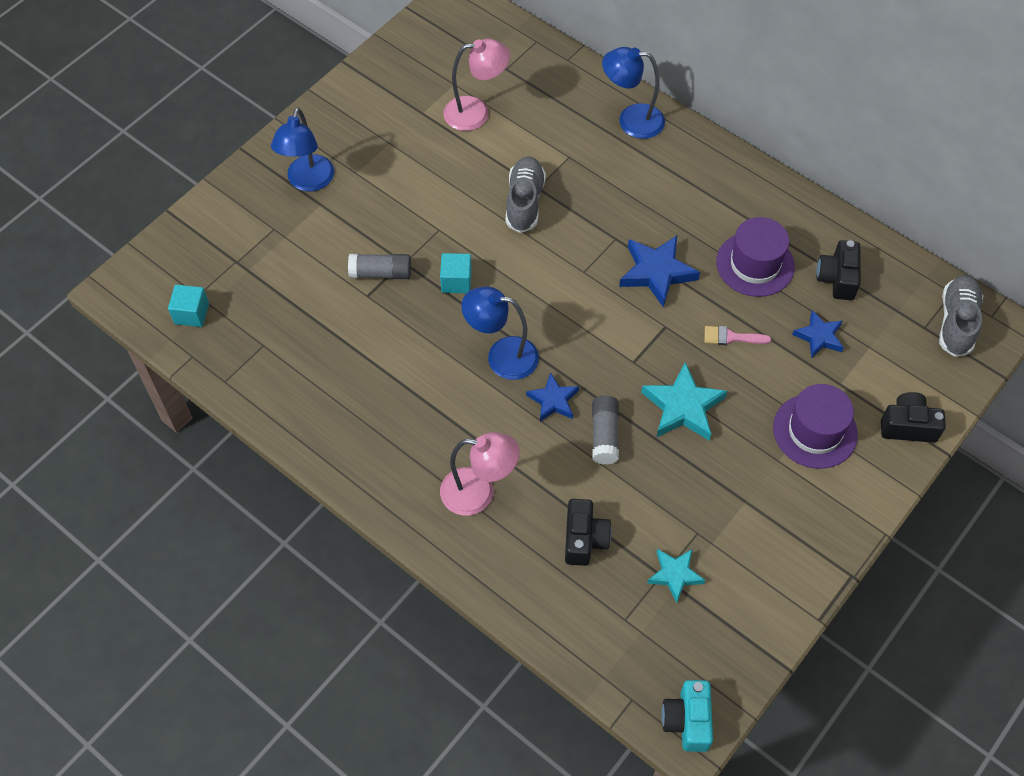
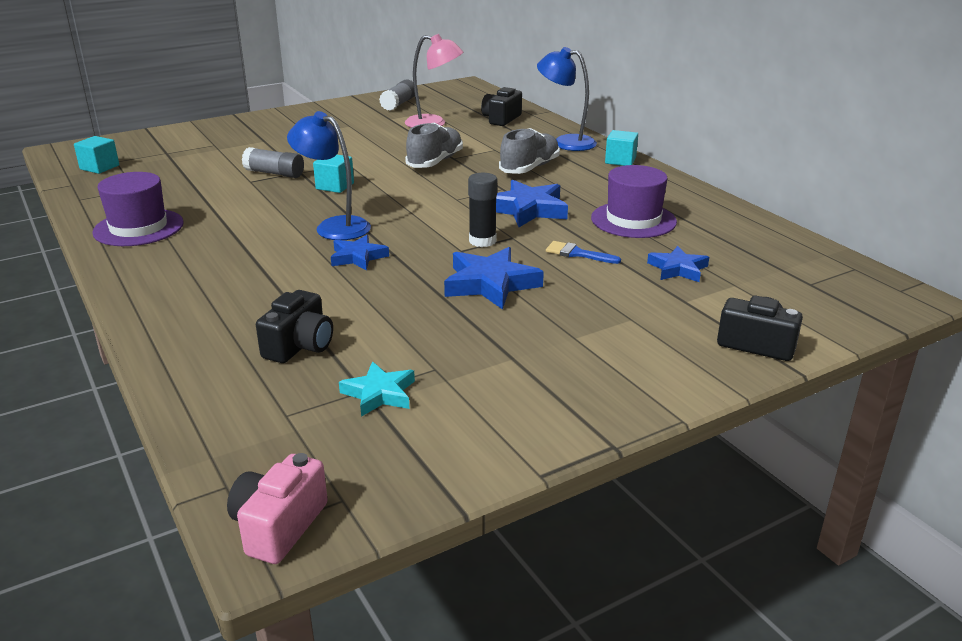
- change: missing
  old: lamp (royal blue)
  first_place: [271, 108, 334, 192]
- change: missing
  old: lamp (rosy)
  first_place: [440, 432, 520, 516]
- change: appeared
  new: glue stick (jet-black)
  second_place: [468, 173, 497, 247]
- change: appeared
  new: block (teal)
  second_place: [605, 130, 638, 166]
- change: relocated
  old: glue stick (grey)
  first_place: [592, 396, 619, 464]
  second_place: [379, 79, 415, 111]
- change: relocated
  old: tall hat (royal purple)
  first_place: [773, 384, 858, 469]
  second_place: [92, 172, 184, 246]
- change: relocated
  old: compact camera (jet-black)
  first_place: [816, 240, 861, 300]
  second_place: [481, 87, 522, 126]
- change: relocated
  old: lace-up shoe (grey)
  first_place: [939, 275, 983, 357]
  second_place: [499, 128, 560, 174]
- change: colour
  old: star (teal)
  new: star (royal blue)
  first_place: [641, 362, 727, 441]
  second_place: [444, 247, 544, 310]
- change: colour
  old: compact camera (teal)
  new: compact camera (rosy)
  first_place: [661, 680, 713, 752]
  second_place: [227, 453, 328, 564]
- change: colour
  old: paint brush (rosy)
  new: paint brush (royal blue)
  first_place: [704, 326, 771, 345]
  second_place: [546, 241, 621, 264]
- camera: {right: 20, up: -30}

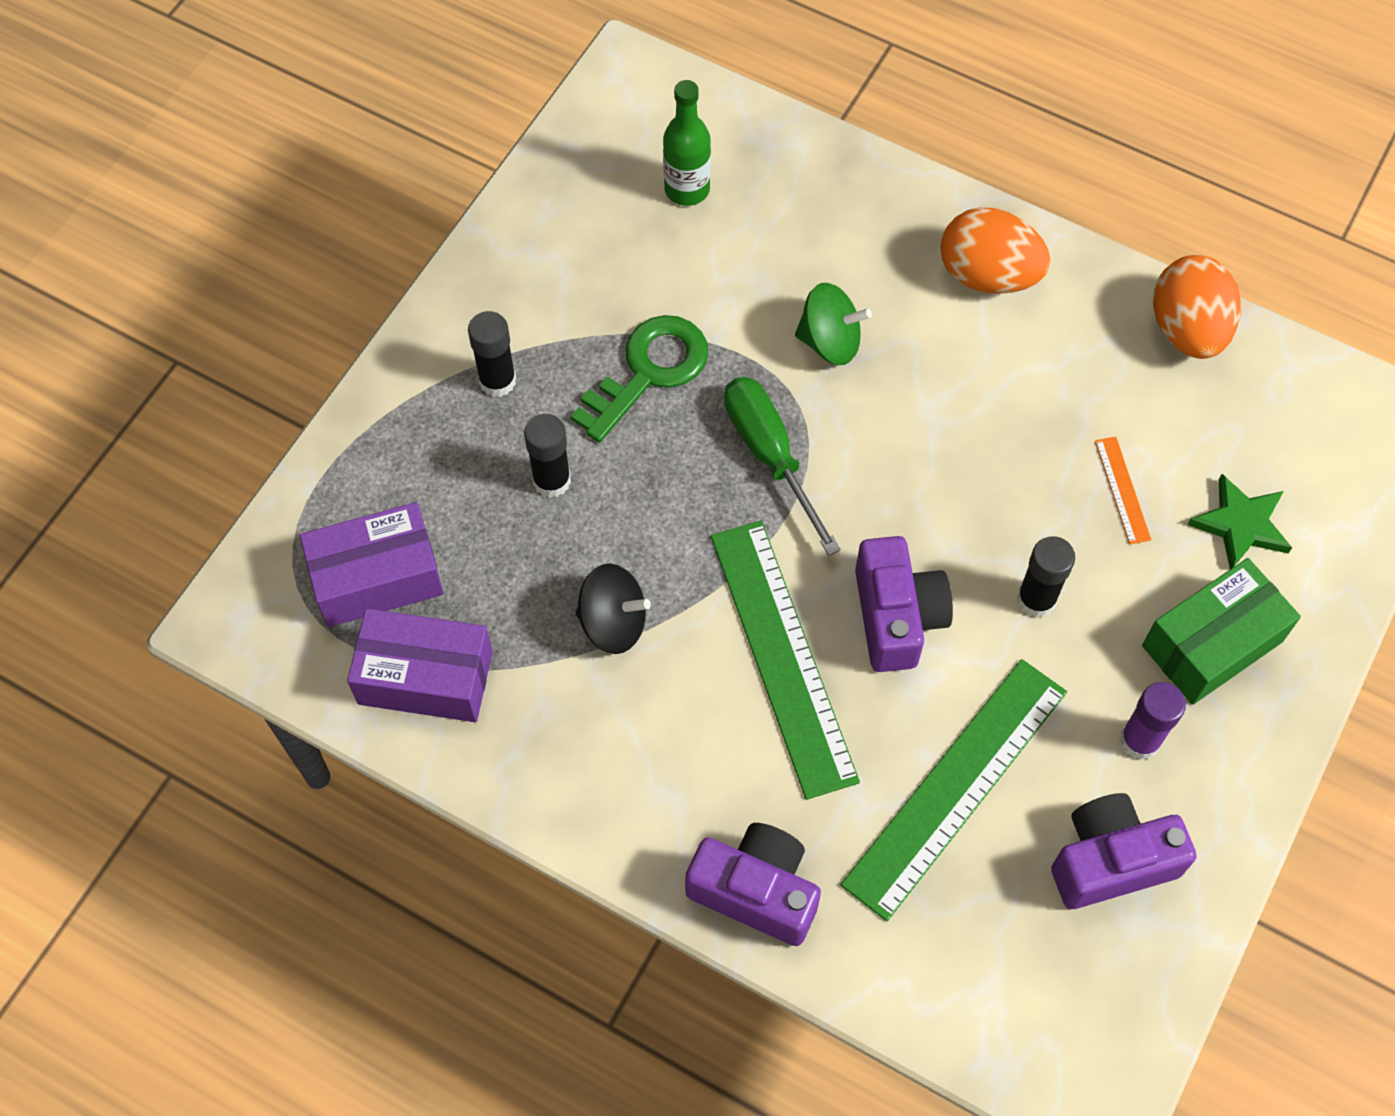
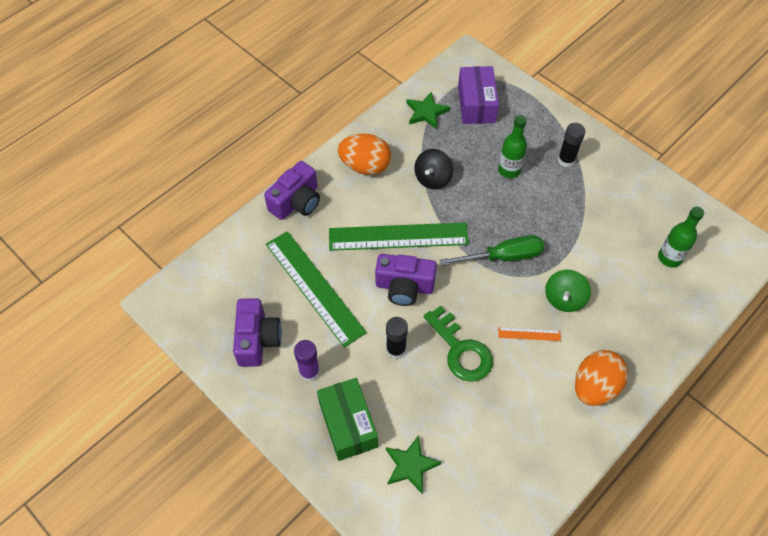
- change: relocated
  old: key (leaf-green)
  first_place: [571, 315, 709, 443]
  second_place: [424, 306, 493, 382]
- change: relocated
  old: straightedge (orange)
  first_place: [1095, 437, 1151, 544]
  second_place: [498, 327, 561, 341]
- change: relocated
  old: egg shape (orange)
  first_place: [1153, 255, 1241, 359]
  second_place: [338, 134, 391, 175]
- change: exchanged
  old: package (royal purple)
  new: star (leaf-green)
  first_place: [347, 608, 493, 722]
  second_place: [406, 92, 450, 129]
- change: exchanged
  old: glue stick (jet-black)
  new: flask (leaf-green)
  first_place: [524, 414, 571, 498]
  second_place: [498, 115, 527, 178]
- camera: {right: 105, up: -5}

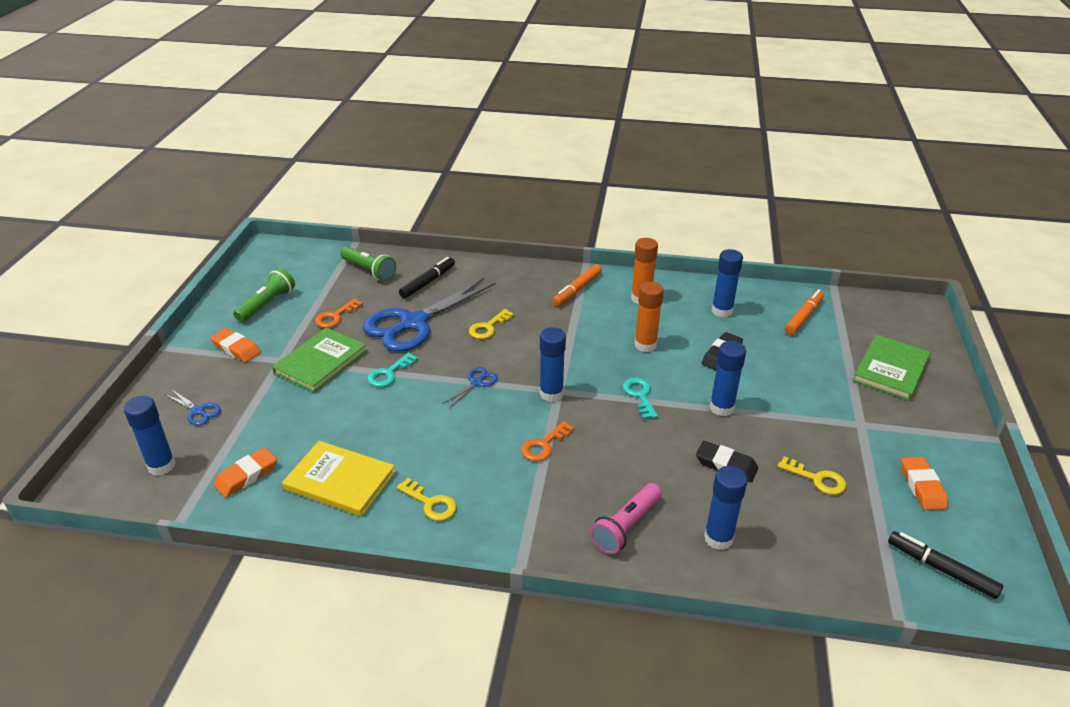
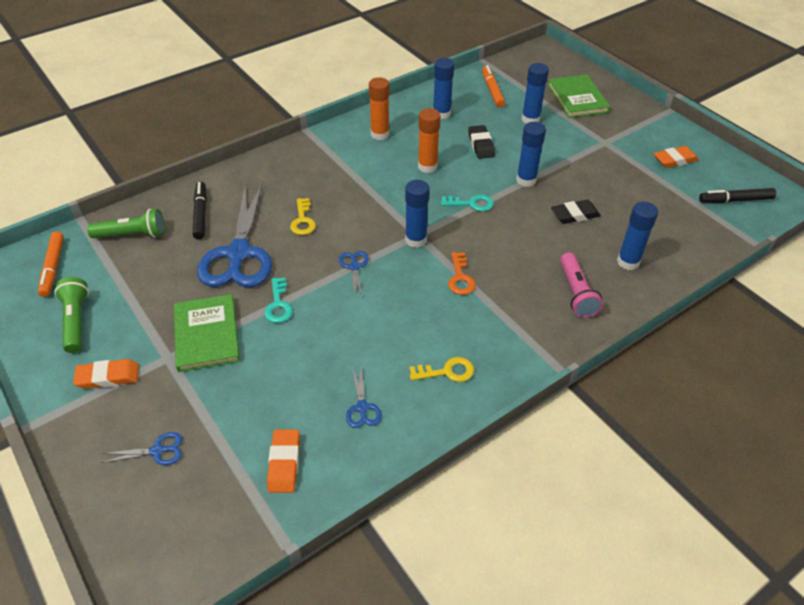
- change: missing
  old: key (orange)
  first_place: [315, 298, 363, 328]
- change: missing
  old: key (yellow)
  first_place: [778, 456, 846, 495]
- change: relocated
  old: glue stick (royal blue)
  first_place: [124, 396, 176, 476]
  second_place: [521, 63, 549, 124]
- change: relocated
  old: marker (orange)
  first_place: [553, 264, 602, 306]
  second_place: [38, 231, 64, 297]
- change: exchanged
  old: hardcover (yellow)
  new: pair of scissors (royal blue)
  first_place: [282, 441, 395, 517]
  second_place: [346, 367, 382, 428]
- change: spun
  old: key (teal)
  first_place: [623, 378, 658, 419]
  second_place: [441, 194, 494, 211]
  degrees: 150
- change: spun
  old: eraser (orange)
  first_place: [901, 457, 948, 510]
  second_place: [654, 146, 699, 168]
  degrees: -60
- camera: {right: -45, up: 10}

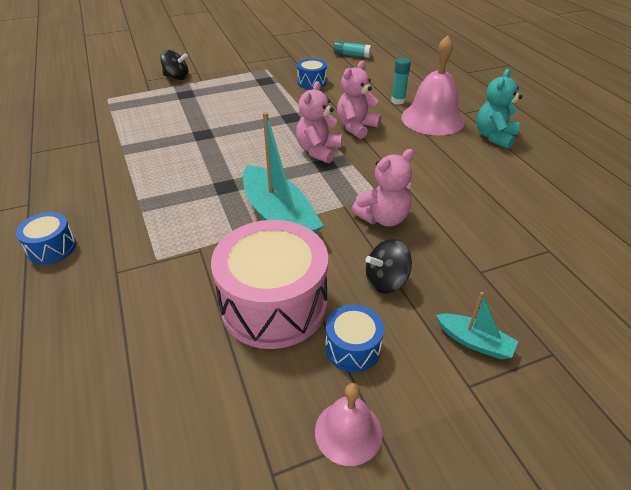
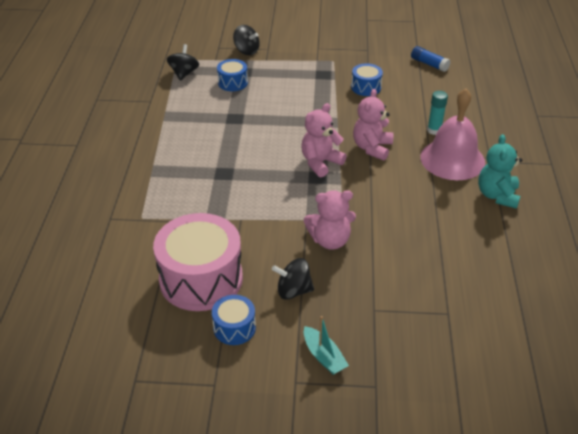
- change: missing
  old: toy boat (teal)
  first_place: [243, 112, 324, 233]
- change: missing
  old: school bell (rosy)
  first_place: [315, 383, 382, 466]
- change: appeared
  new: spinning top (jet-black)
  second_place: [167, 44, 199, 81]
- change: relocated
  old: drum (royal blue)
  first_place: [16, 212, 76, 265]
  second_place: [217, 59, 248, 91]
- change: colour
  old: glue stick (teal)
  new: glue stick (royal blue)
  first_place: [333, 41, 371, 58]
  second_place: [411, 46, 450, 72]
- change: spun
  old: teddy bear (rosy)
  first_place: [337, 61, 381, 139]
  second_place: [353, 89, 393, 161]
  degrees: -45
- change: spun
  old: teddy bear (teal)
  first_place: [476, 69, 522, 149]
  second_place: [478, 134, 522, 209]
  degrees: -45
- camera: {right: 25, up: 0}

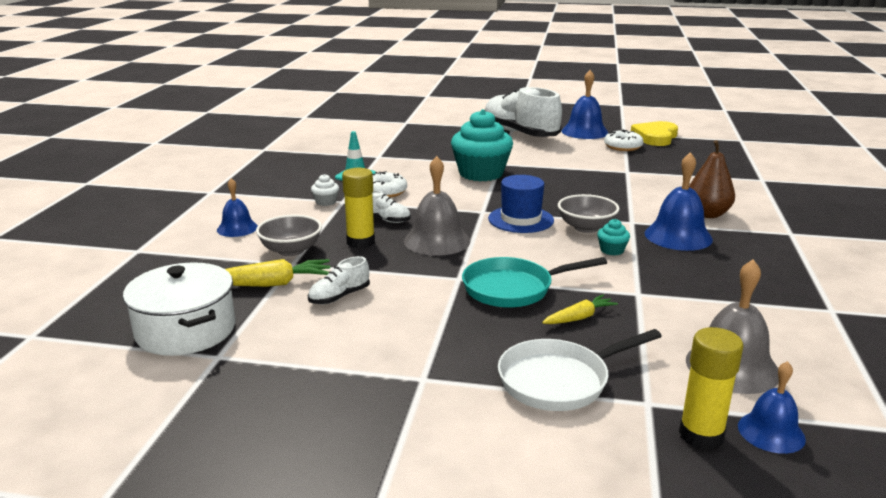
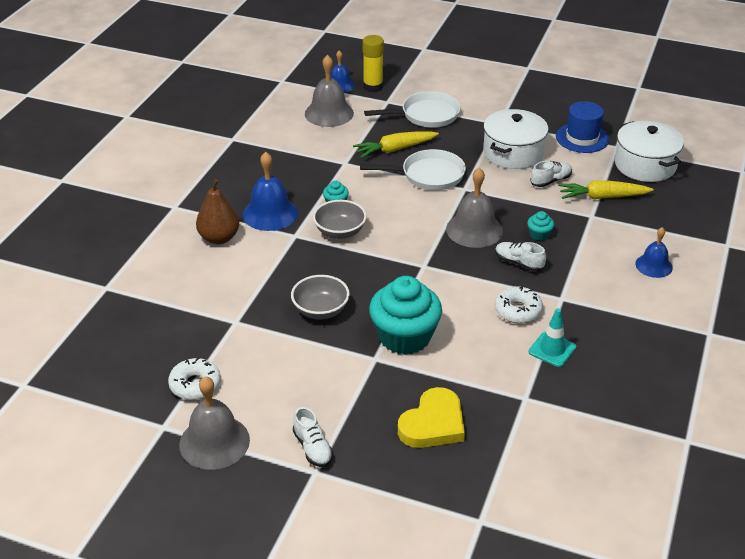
- change: missing
  old: cupcake (pure white)
  first_place: [311, 174, 339, 206]
- change: appeared
  new: stockpot (pure white)
  second_place: [483, 109, 549, 169]
- change: relocated
  old: bowl (grey)
  first_place: [256, 215, 322, 256]
  second_place: [291, 275, 350, 319]
- change: relocated
  old: tall hat (royal blue)
  first_place: [488, 175, 554, 233]
  second_place: [556, 101, 609, 153]
- change: relocated
  old: love heart (yellow)
  first_place: [631, 121, 678, 146]
  second_place: [398, 387, 465, 448]
- change: exchanged
  old: glue stick (yellow)
  new: cupcake (teal)
  first_place: [342, 168, 375, 249]
  second_place: [527, 211, 554, 241]
- change: colour
  old: pan (teal)
  new: pan (pure white)
  first_place: [462, 257, 607, 308]
  second_place: [360, 149, 466, 190]
- change: colour
  old: school bell (royal blue)
  new: school bell (grey)
  first_place: [562, 70, 608, 139]
  second_place: [179, 376, 250, 470]
- change: size
  old: lace-up shoe (pure white)
  first_place: [485, 87, 562, 137]
  second_place: [293, 407, 333, 467]
  factor: 0.43
- change: size
  old: root vegetable (yellow)
  first_place: [542, 295, 618, 324]
  second_place: [353, 131, 439, 158]
  factor: 1.58
- camera: {right: -170, up: 15}

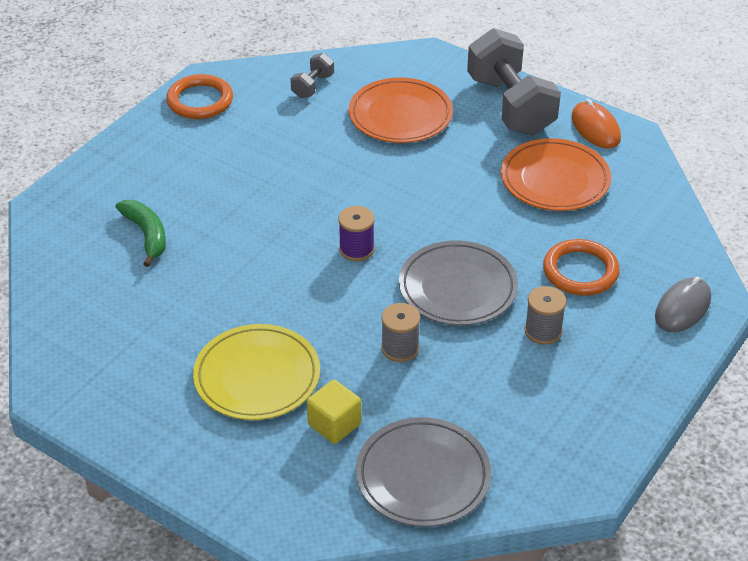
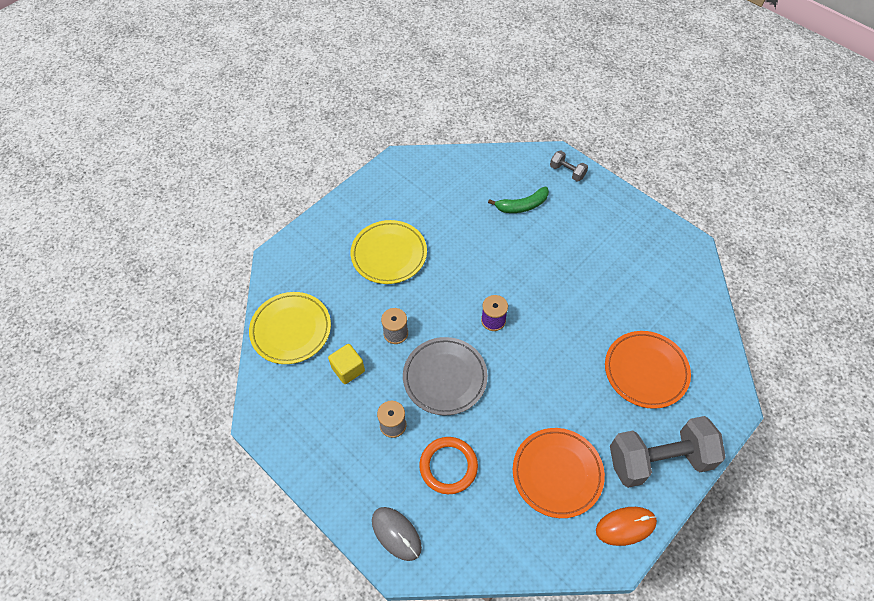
- change: missing
  old: hoop (orange)
  first_place: [166, 74, 233, 119]
- change: relocated
  old: dumbbell (grey)
  first_place: [290, 53, 334, 98]
  second_place: [550, 150, 588, 181]
- change: relocated
  old: block (yellow)
  first_place: [307, 380, 361, 444]
  second_place: [328, 344, 365, 384]
- change: colour
  old: flat dish (grey)
  new: flat dish (yellow)
  first_place: [356, 417, 491, 527]
  second_place: [249, 292, 331, 364]
- camera: {right: 100, up: 15}

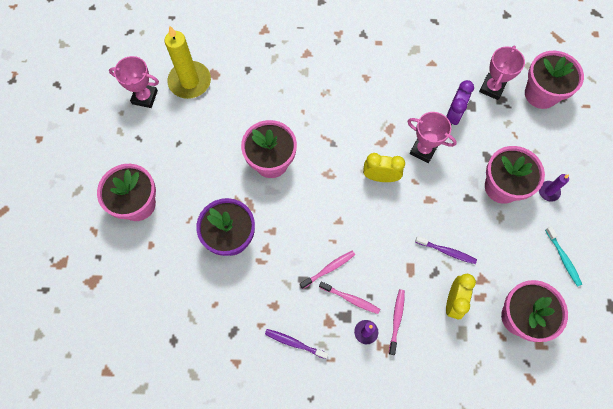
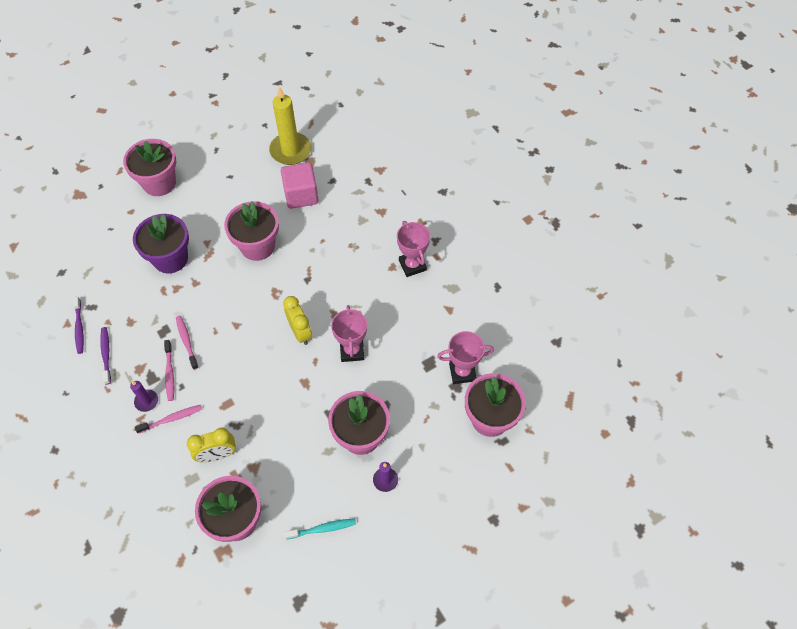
- change: missing
  old: alarm clock (royal purple)
  first_place: [446, 80, 474, 125]
- change: appeared
  new: block (rosy)
  second_place: [281, 163, 319, 209]
- change: relocated
  old: trophy (rosy)
  first_place: [109, 56, 159, 108]
  second_place: [397, 221, 430, 277]
- change: relocated
  old: tooth brush (royal purple)
  first_place: [415, 236, 477, 264]
  second_place: [73, 296, 84, 354]
- change: spun
  old: tooth brush (rosy)
  first_place: [300, 251, 355, 289]
  second_place: [176, 316, 199, 370]
  degrees: -135
- change: spun
  old: tooth brush (teal)
  first_place: [545, 226, 582, 287]
  second_place: [284, 518, 356, 540]
  degrees: -135
- camera: {right: 55, up: -10}

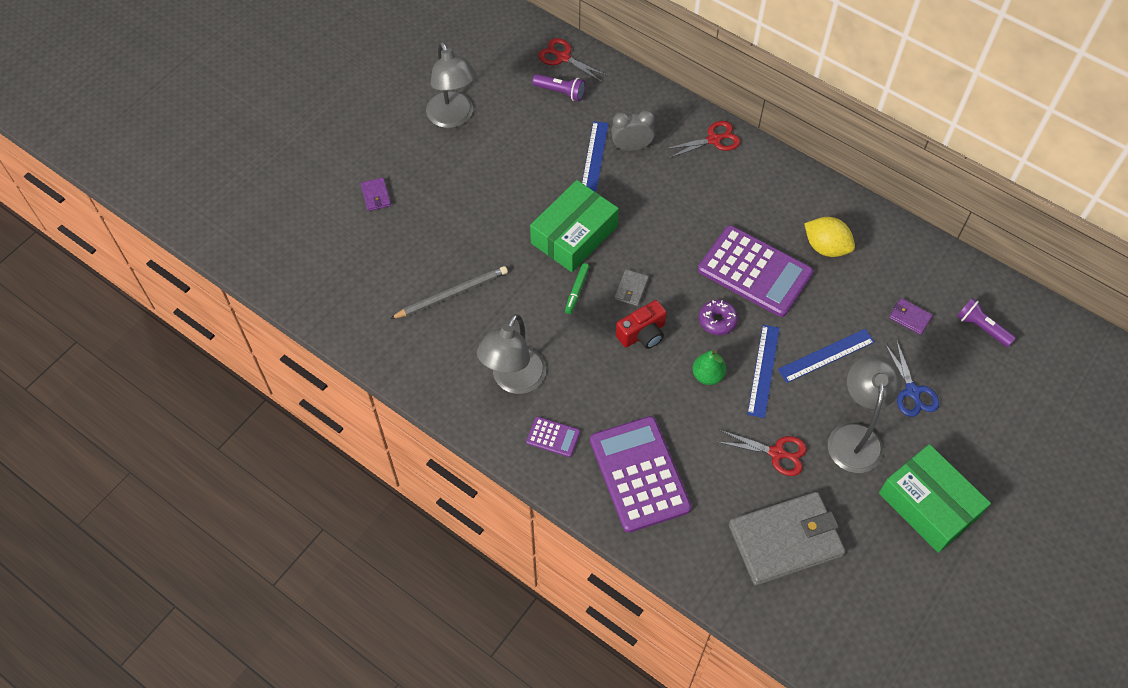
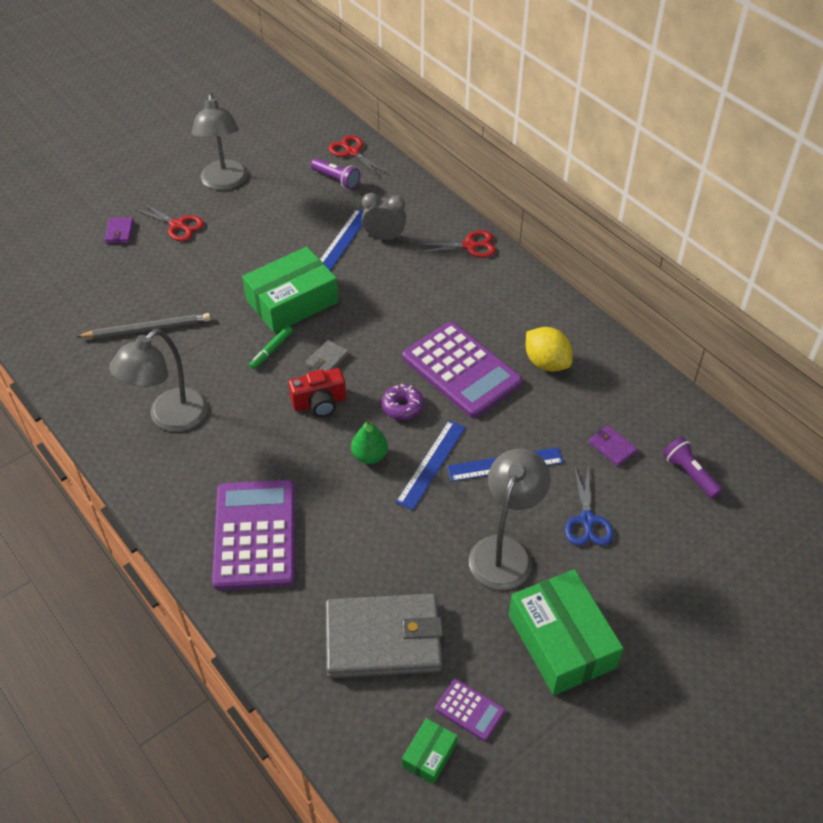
- change: appeared
  new: package (leaf-green)
  second_place: [402, 718, 457, 785]
- change: relocated
  old: pocket calculator (royal purple)
  first_place: [526, 417, 580, 457]
  second_place: [435, 679, 505, 741]
- change: relocated
  old: pair of scissors (scarlet)
  first_place: [718, 430, 807, 476]
  second_place: [133, 202, 204, 241]
- camera: {right: 15, up: -10}

